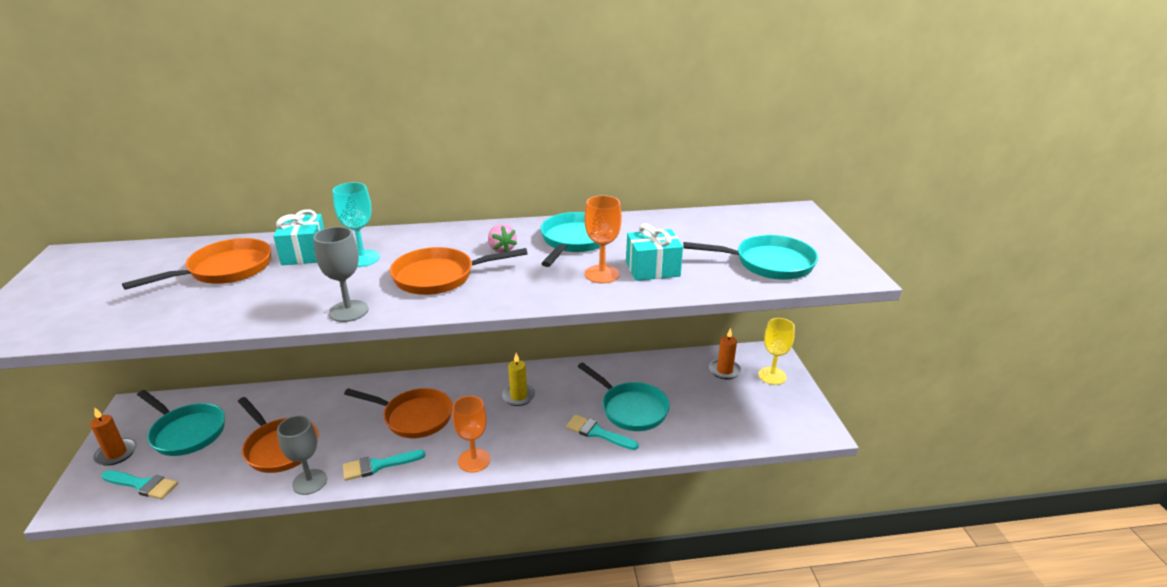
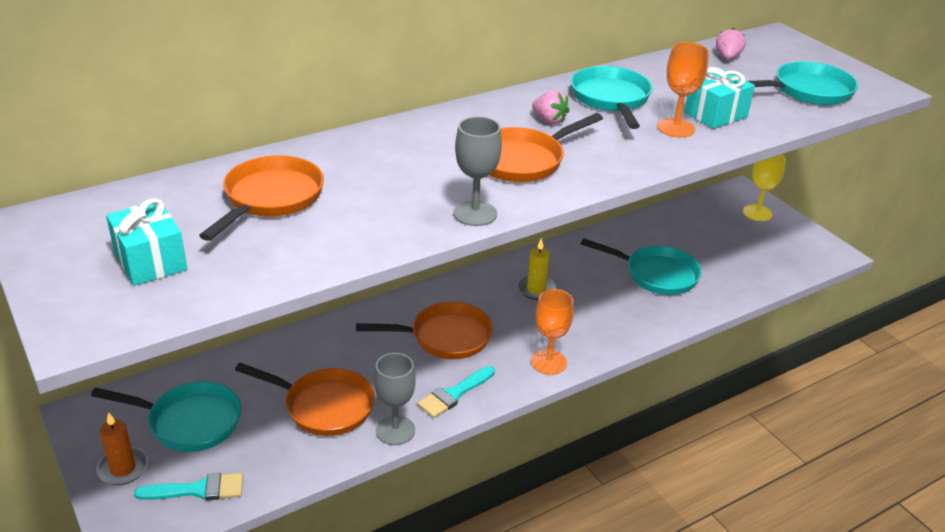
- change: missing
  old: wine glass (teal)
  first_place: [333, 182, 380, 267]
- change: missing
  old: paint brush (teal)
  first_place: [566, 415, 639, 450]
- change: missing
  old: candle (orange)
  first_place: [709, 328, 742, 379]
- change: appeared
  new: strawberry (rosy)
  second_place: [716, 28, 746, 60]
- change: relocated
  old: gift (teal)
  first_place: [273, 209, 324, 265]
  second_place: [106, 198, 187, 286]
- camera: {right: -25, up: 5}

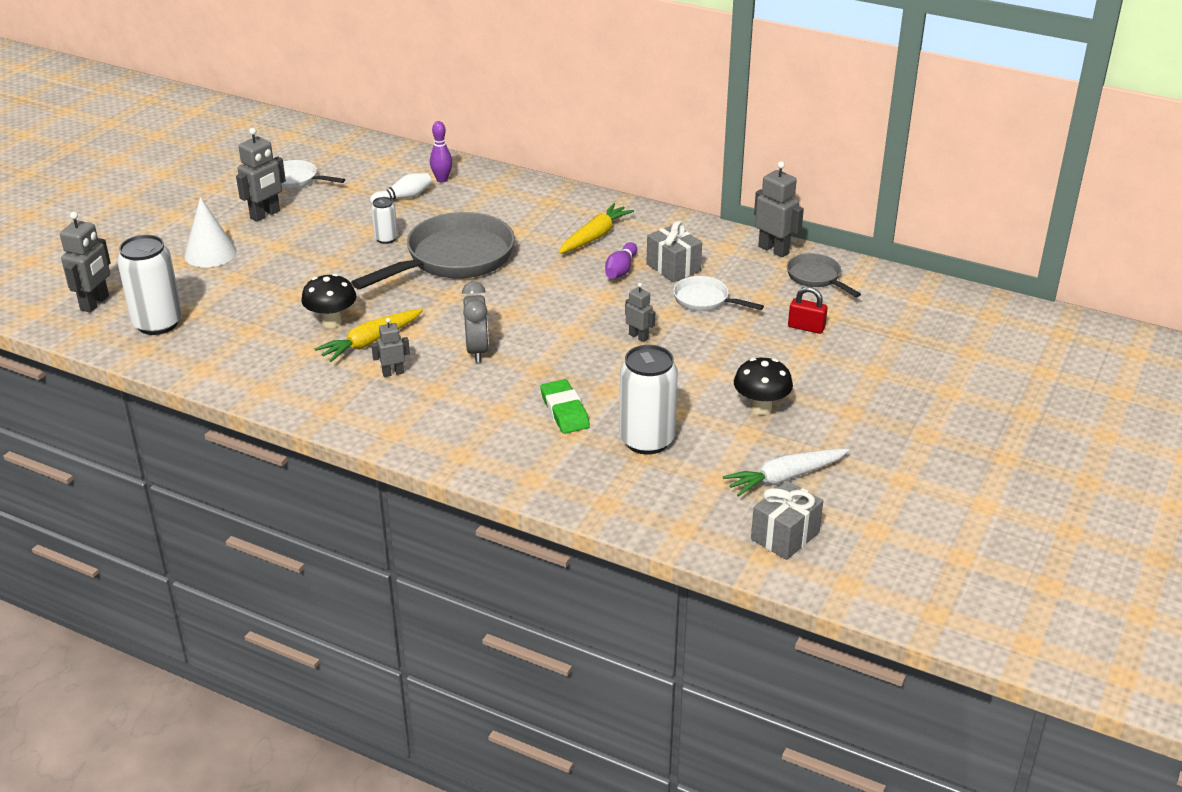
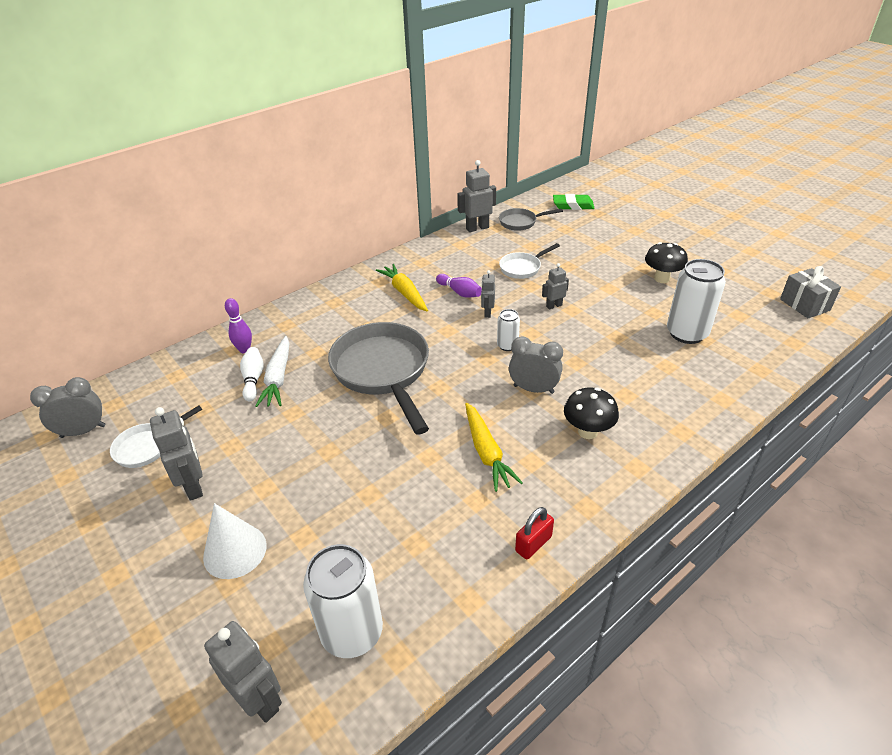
- change: missing
  old: gift (grey)
  first_place: [646, 221, 702, 283]
- change: appeared
  new: alarm clock (grey)
  second_place: [30, 377, 105, 438]
- change: relocated
  old: toadstool (jet-black)
  first_place: [301, 274, 356, 328]
  second_place: [564, 387, 619, 439]
- change: relocated
  old: tin (pure white)
  first_place: [371, 197, 398, 244]
  second_place: [497, 309, 520, 351]
- change: relocated
  old: robot figure (grey)
  first_place: [371, 318, 410, 377]
  second_place: [481, 270, 495, 318]
- change: relocated
  old: eraser (leaf-green)
  first_place: [540, 379, 590, 434]
  second_place: [553, 194, 595, 210]
- change: relocated
  old: root vegetable (pure white)
  first_place: [723, 449, 849, 497]
  second_place: [255, 336, 290, 407]
- change: relocated
  old: small lock (scarlet)
  first_place: [788, 287, 828, 334]
  second_place: [515, 507, 554, 559]
- camera: {right: -65, up: 5}

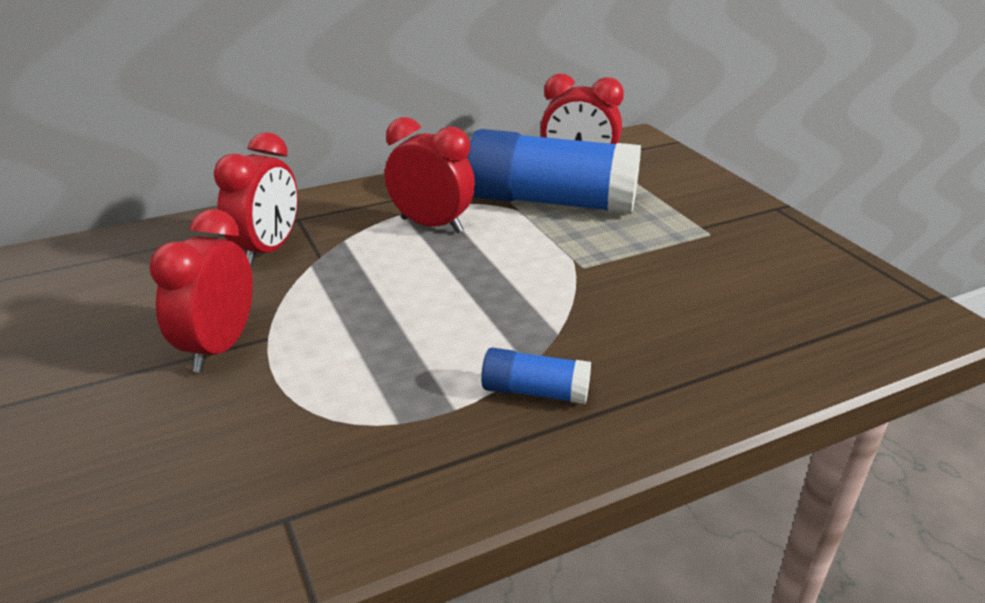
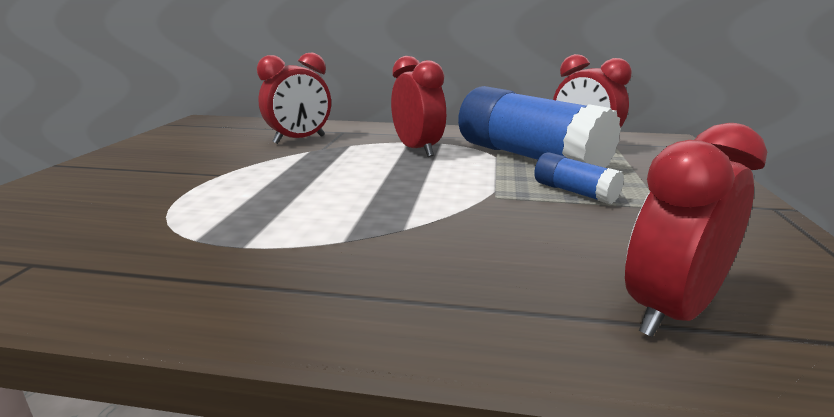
- change: relocated
  old: alarm clock (scarlet)
  first_place: [149, 209, 253, 372]
  second_place: [625, 123, 767, 337]
- change: relocated
  old: glue stick (royal blue)
  first_place: [481, 348, 591, 404]
  second_place: [534, 152, 624, 204]
- camera: {right: 35, up: -10}

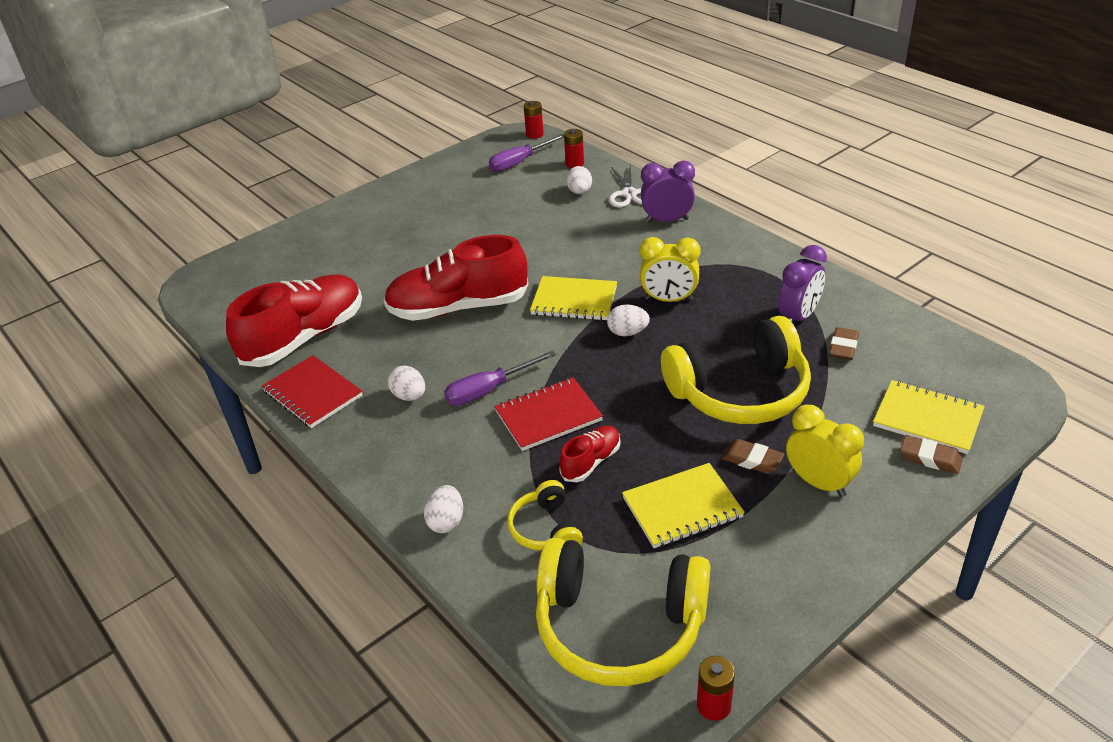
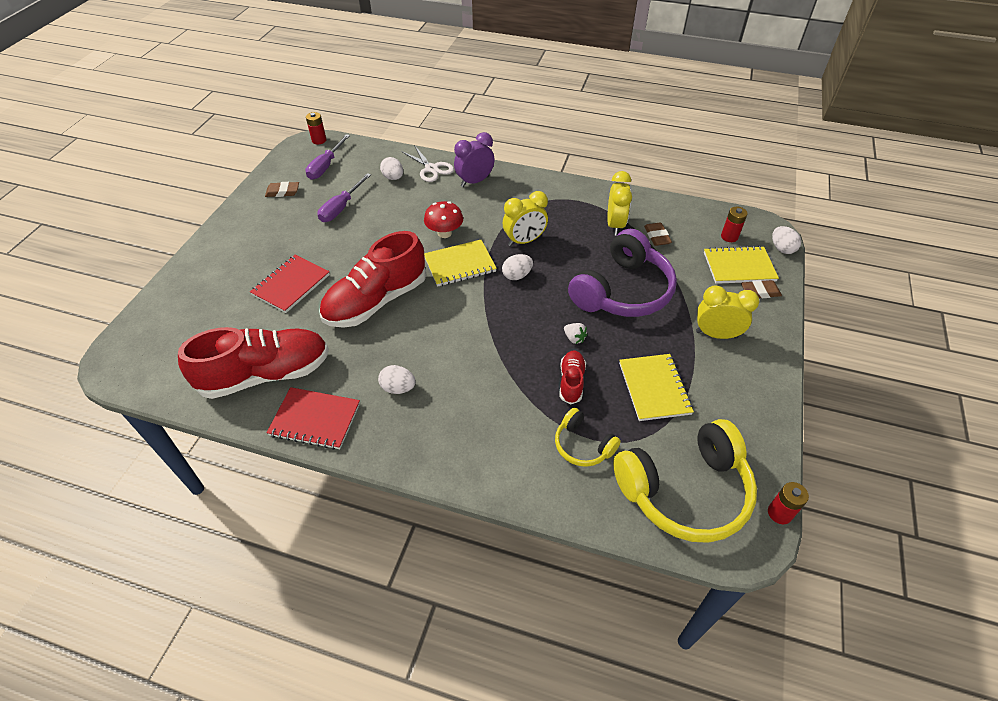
- change: appeared
  new: toadstool (scarlet)
  second_place: [424, 201, 463, 238]
- change: appeared
  new: strawberry (pure white)
  second_place: [564, 323, 588, 344]
- change: relocated
  old: egg shape (pure white)
  first_place: [424, 485, 463, 533]
  second_place: [772, 226, 801, 254]
- change: relocated
  old: screwdriver (royal purple)
  first_place: [444, 350, 556, 406]
  second_place: [318, 173, 371, 222]
- change: relocated
  old: notepad (scarlet)
  first_place: [494, 377, 603, 451]
  second_place: [250, 255, 330, 313]
- change: relocated
  old: power cell (scarlet)
  first_place: [564, 129, 584, 168]
  second_place: [721, 207, 748, 242]
- change: relocated
  old: eraser (dark brown)
  first_place: [721, 439, 784, 474]
  second_place: [265, 182, 299, 197]
- change: colour
  old: over-ear headphones (yellow)
  new: over-ear headphones (royal purple)
  first_place: [661, 316, 811, 424]
  second_place: [568, 229, 677, 317]
- change: colour
  old: alarm clock (royal purple)
  new: alarm clock (yellow)
  first_place: [778, 245, 827, 323]
  second_place: [607, 171, 632, 235]
- change: spun
  old: lace-up shoe (scarlet)
  first_place: [226, 274, 362, 367]
  second_place: [178, 327, 329, 399]
  degrees: 60
- change: spun
  old: notepad (yellow)
  first_place: [622, 463, 745, 548]
  second_place: [619, 354, 694, 421]
  degrees: -45
- camera: {right: -35, up: 10}

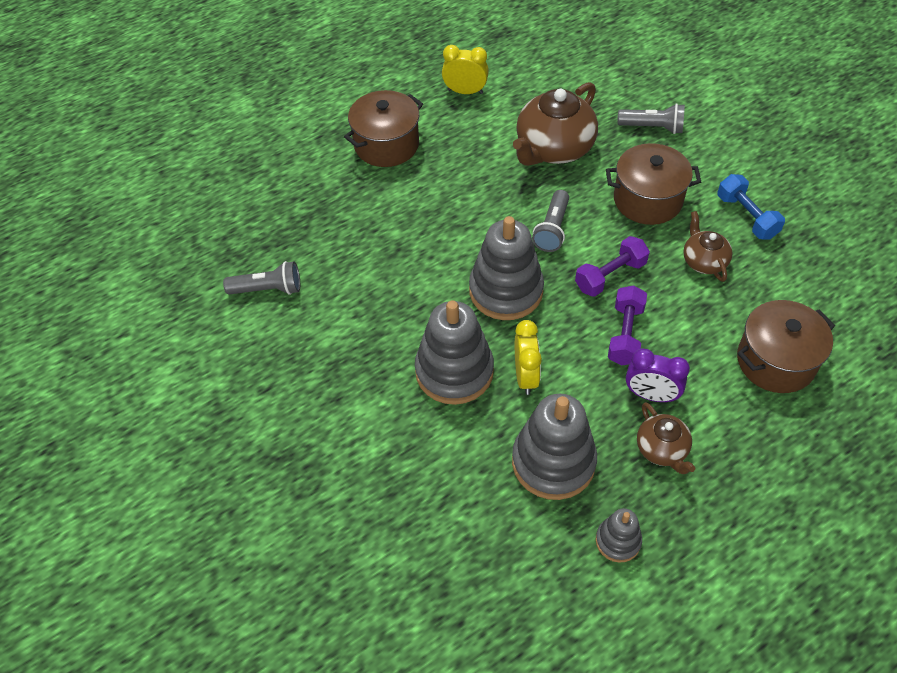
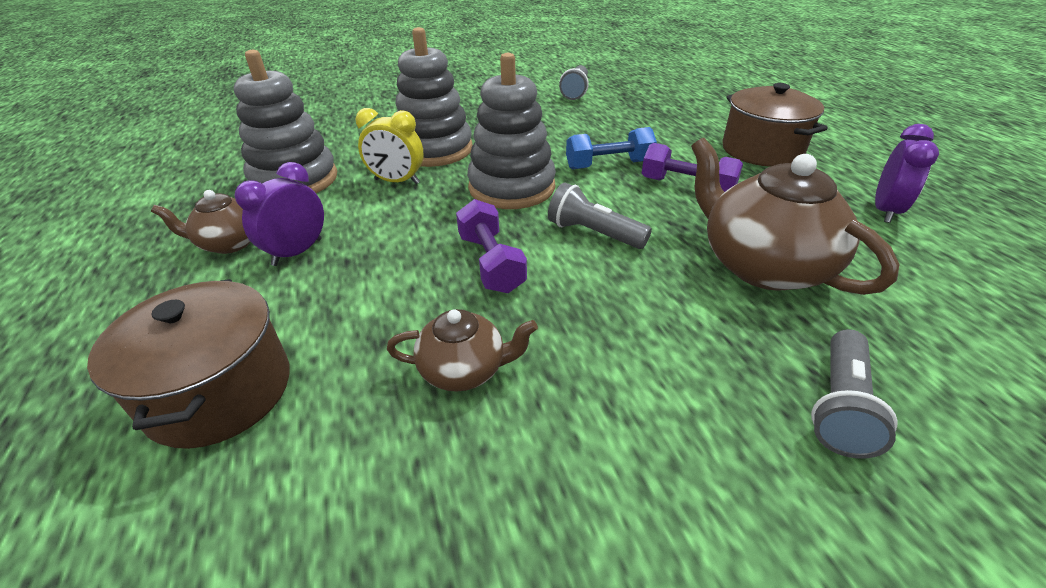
- change: missing
  old: ring stacker (grey)
  first_place: [596, 508, 642, 563]
- change: missing
  old: stockpot (dark brown)
  first_place: [606, 143, 701, 225]
- change: relocated
  old: dumbbell (royal purple)
  first_place: [608, 285, 647, 366]
  second_place: [642, 143, 743, 192]
- change: relocated
  old: dumbbell (royal blue)
  first_place: [718, 174, 785, 239]
  second_place: [566, 127, 657, 169]
- change: colour
  old: alarm clock (yellow)
  new: alarm clock (royal purple)
  first_place: [442, 45, 489, 94]
  second_place: [875, 124, 939, 223]
- camera: {right: 105, up: -15}

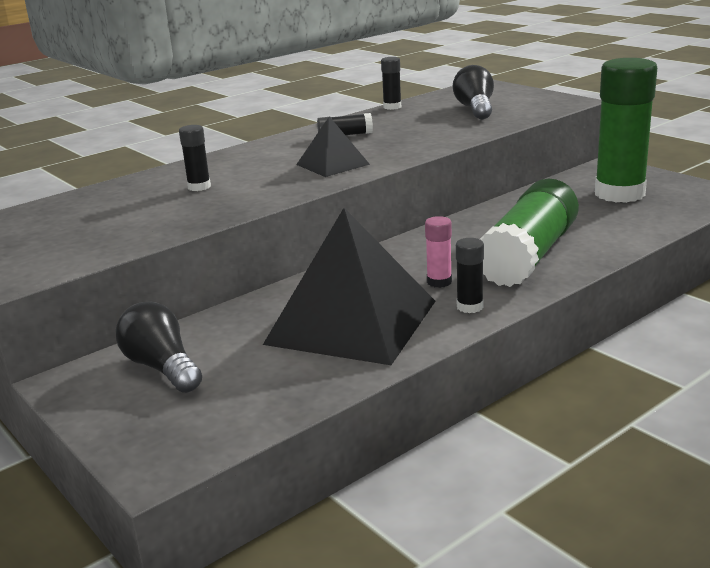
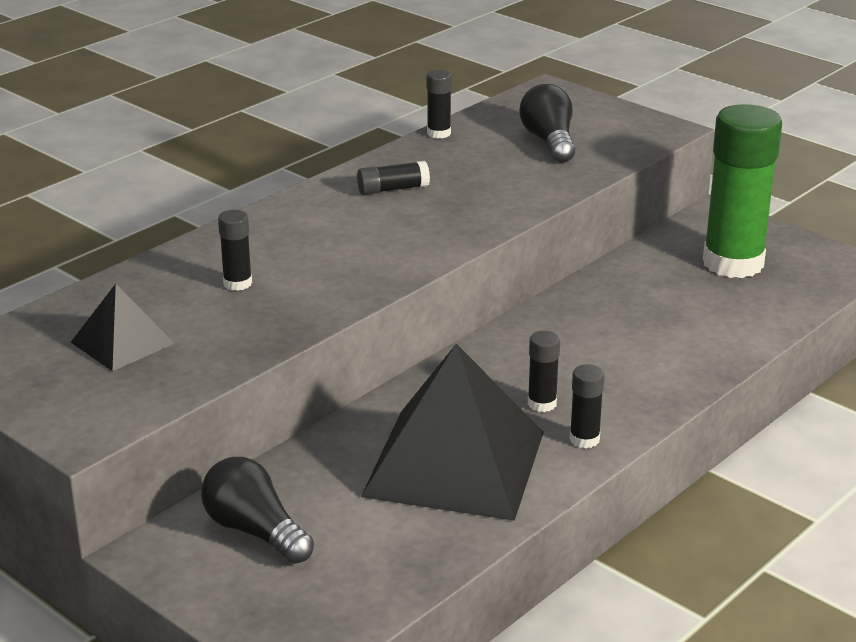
- change: missing
  old: glue stick (leaf-green)
  first_place: [480, 179, 579, 287]
- change: relocated
  old: pyramid shape (jet-black)
  first_place: [296, 116, 370, 177]
  second_place: [71, 284, 175, 371]
- change: colour
  old: glue stick (rosy)
  new: glue stick (jet-black)
  first_place: [425, 216, 452, 288]
  second_place: [528, 331, 560, 412]
- camera: {right: -10, up: 5}

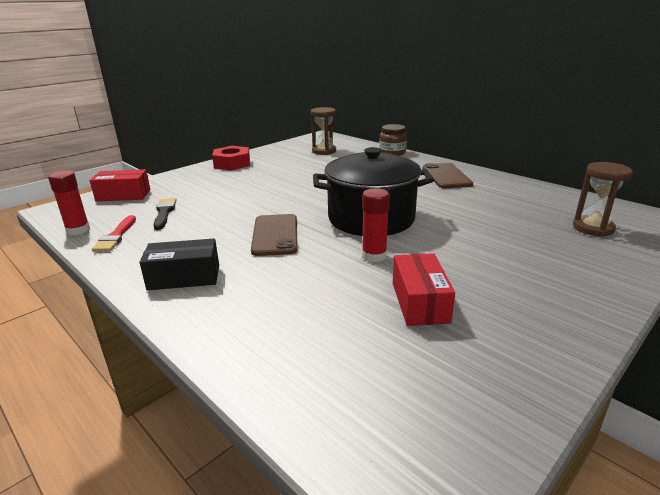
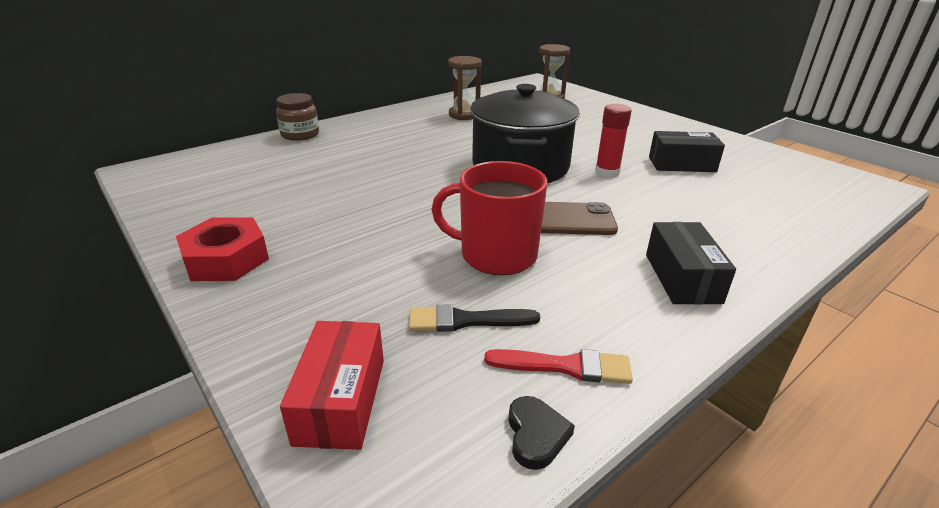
- change: missing
  old: phone (dark brown)
  first_place: [422, 163, 473, 188]
- change: appeared
  new: tea mug (scarlet)
  second_place: [431, 161, 547, 275]
- change: relocated
  old: sandglass (dark brown)
  first_place: [311, 107, 336, 155]
  second_place: [448, 56, 482, 120]
- change: exchanged
  old: glue stick (scarlet)
  new: love heart (jet-black)
  first_place: [48, 170, 90, 235]
  second_place: [508, 396, 575, 470]
- change: colour
  old: package (scarlet)
  new: package (jet-black)
  first_place: [393, 253, 455, 326]
  second_place: [649, 131, 725, 172]
- camera: {right: -85, up: 5}

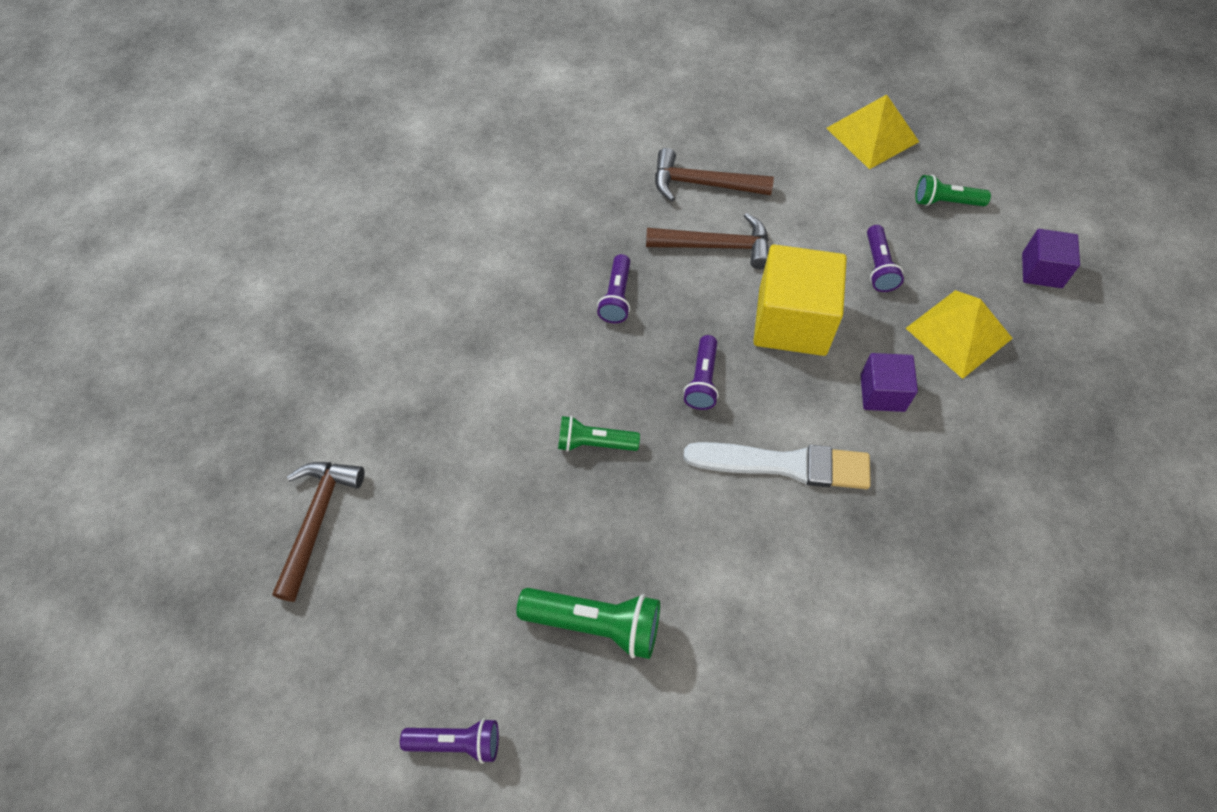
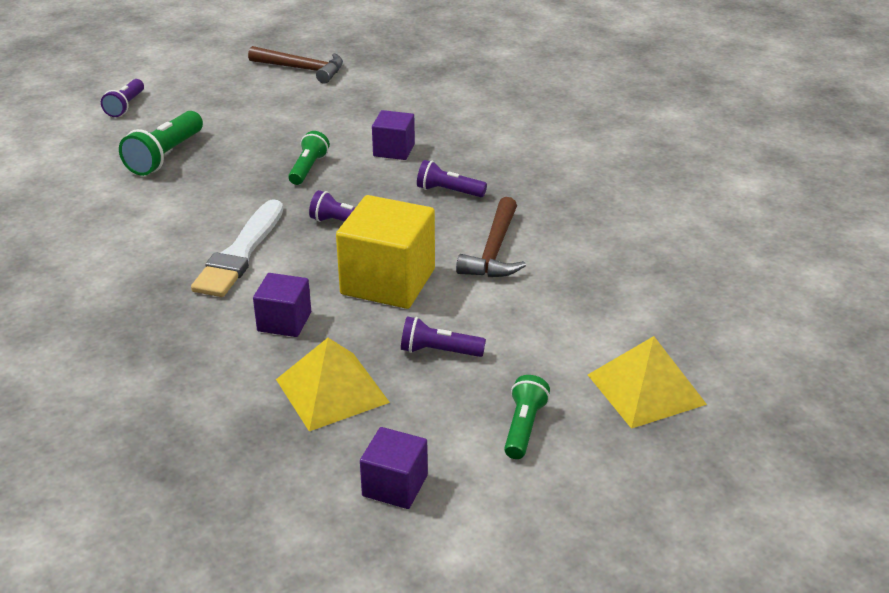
- change: missing
  old: claw hammer (dark brown)
  first_place: [655, 148, 774, 202]
- change: appeared
  new: block (royal purple)
  second_place: [372, 110, 415, 160]
- camera: {right: 100, up: -25}

